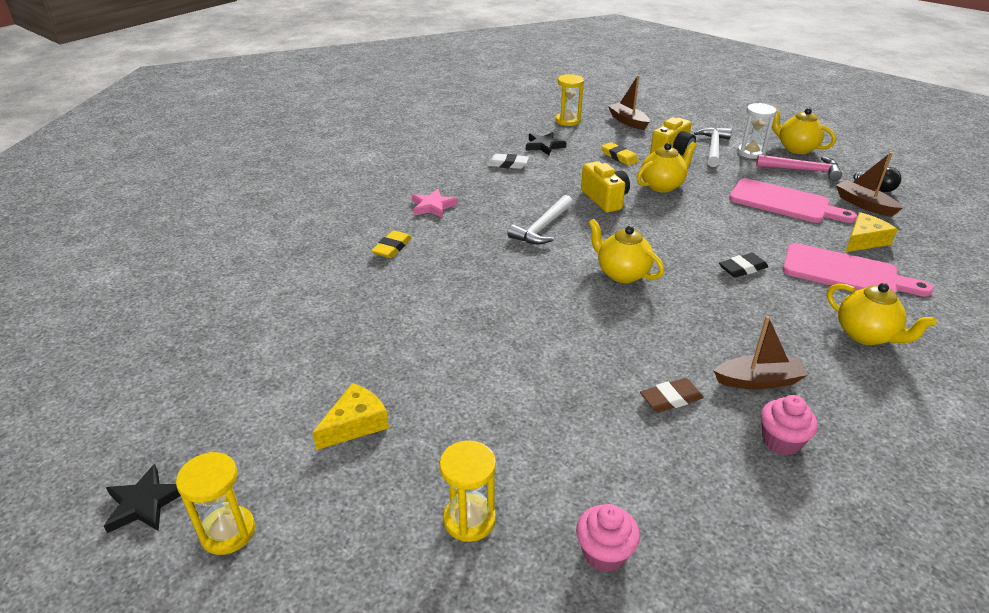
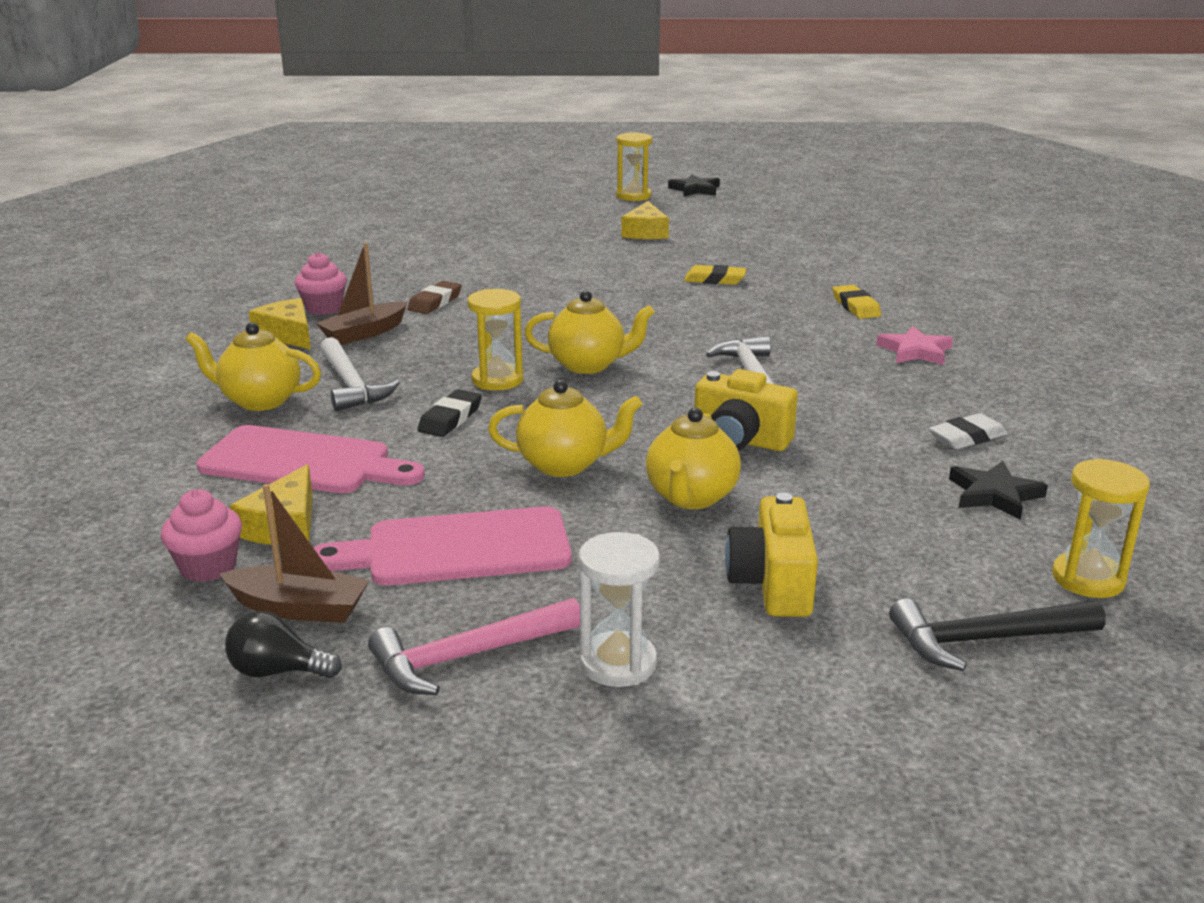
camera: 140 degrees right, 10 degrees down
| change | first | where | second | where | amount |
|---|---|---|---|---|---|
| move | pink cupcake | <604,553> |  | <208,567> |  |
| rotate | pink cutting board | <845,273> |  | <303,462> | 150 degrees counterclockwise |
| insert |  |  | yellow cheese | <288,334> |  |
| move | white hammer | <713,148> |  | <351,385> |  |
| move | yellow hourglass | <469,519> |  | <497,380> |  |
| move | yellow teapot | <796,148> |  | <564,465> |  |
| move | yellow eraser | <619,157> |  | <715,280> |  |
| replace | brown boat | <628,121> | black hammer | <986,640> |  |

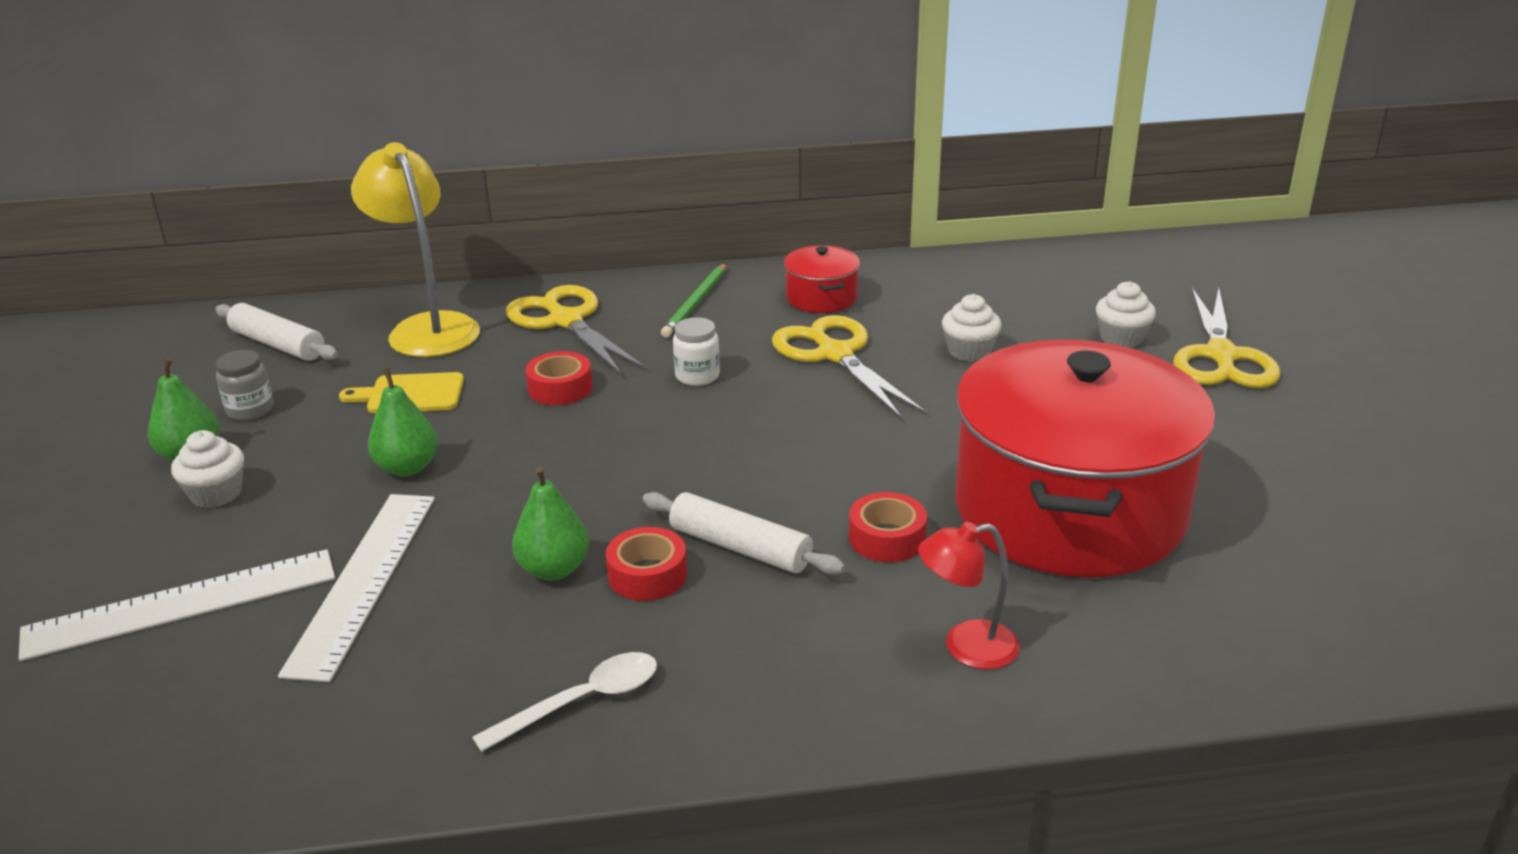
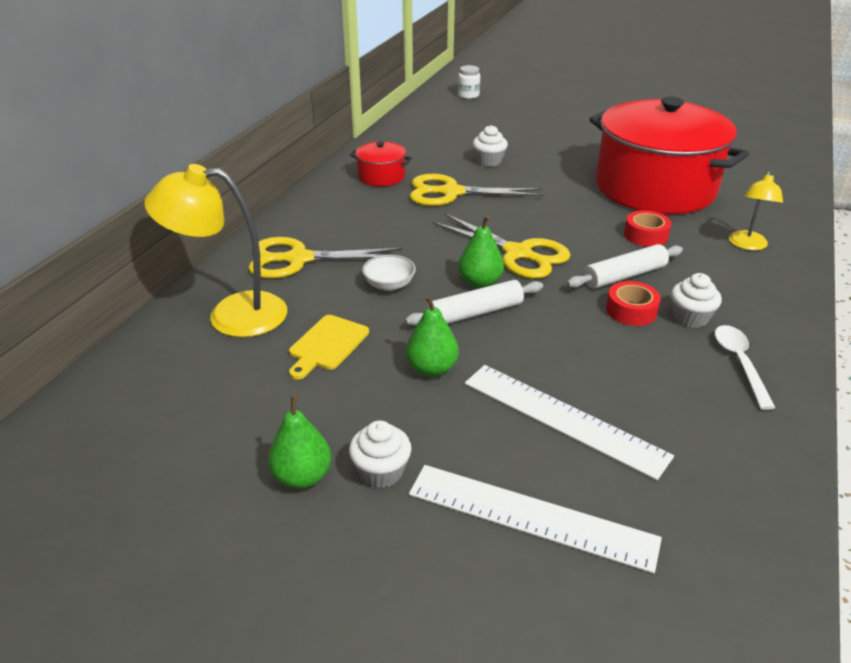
camera: 60 degrees left, 5 degrees up
| change | first | where | second | where | amount |
|---|---|---|---|---|---|
| replace | red tape | <560,388> | white bowl | <389,284> |  |
| move | white rolling pin | <278,344> |  | <475,313> |  |
| rotate | white ruler | <181,603> |  | <531,517> | 75 degrees counterclockwise |
| move | yellow scissors | <1221,356> |  | <518,253> |  |
| move | white jar | <697,376> |  | <468,95> |  |
| move | green pear | <553,569> |  | <480,282> |  |
| move | white cupcake | <1121,338> |  | <690,317> |  |
| recolor | red lamp | <966,647> | yellow lamp | <747,245> |  |
| delete | grey jar | <250,410> |  |  |  |
| delete | green pencil | <695,303> |  |  |  |

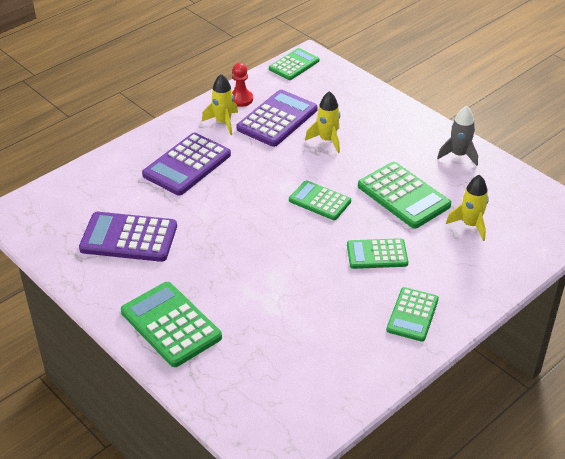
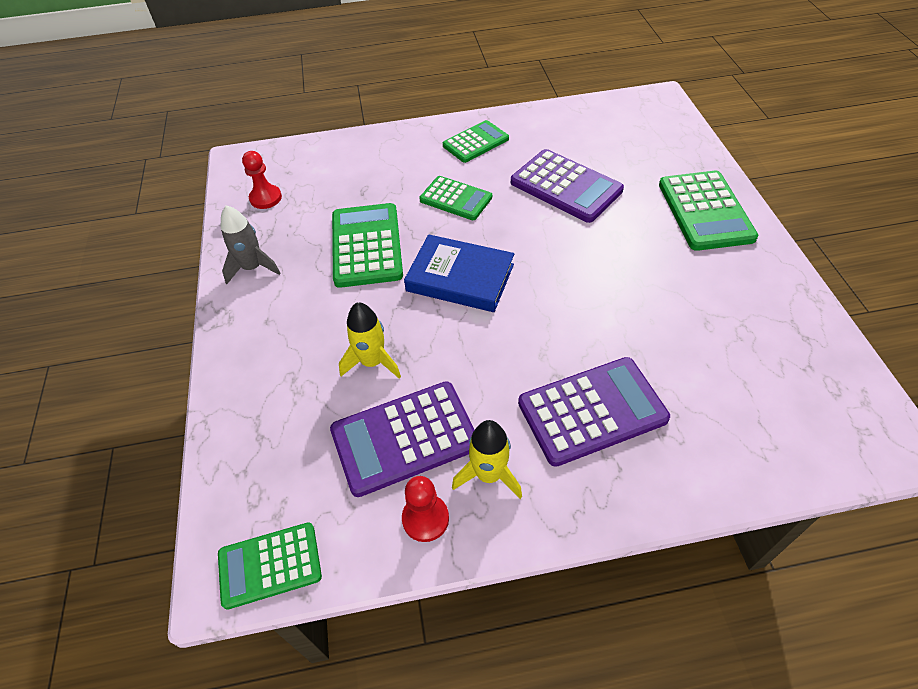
camera: 145 degrees left, 10 degrees up
| change | first | where | second | where | amount |
|---|---|---|---|---|---|
| insert |  |  | red pawn | <265,198> |  |
| replace | green calculator | <319,201> | blue book | <460,278> |  |
| move | purple calculator | <129,238> |  | <566,186> |  |
| delete | yellow rocket | <470,225> |  |  |  |

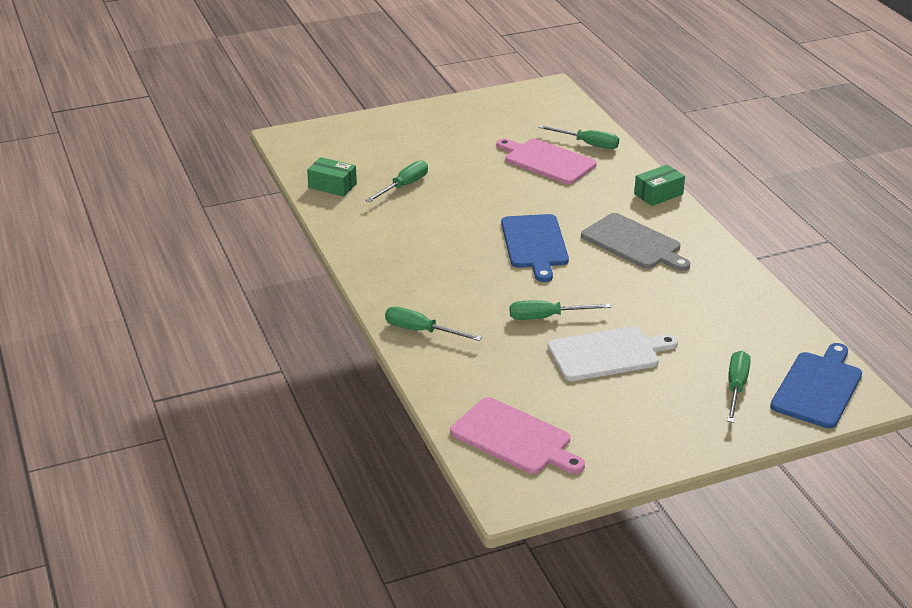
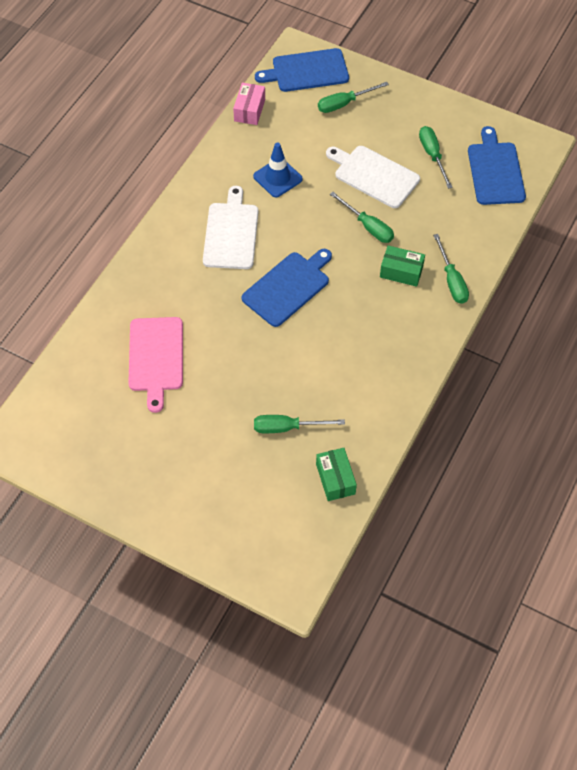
camera: 130 degrees left, 25 degrees up
| change | first | where | second | where | amount |
|---|---|---|---|---|---|
| recolor | grey cutting board | <634,243> | white cutting board | <231,233> |  |
| insert |  |  | pink box | <249,110> |  |
| insert |  |  | blue traffic cone | <277,178> |  |
| move | green box | <658,194> |  | <401,272> |  |
| move | green screwdriver | <588,144> |  | <432,155> |  |
| recolor | pink cutting board | <514,438> | blue cutting board | <495,171> |  |

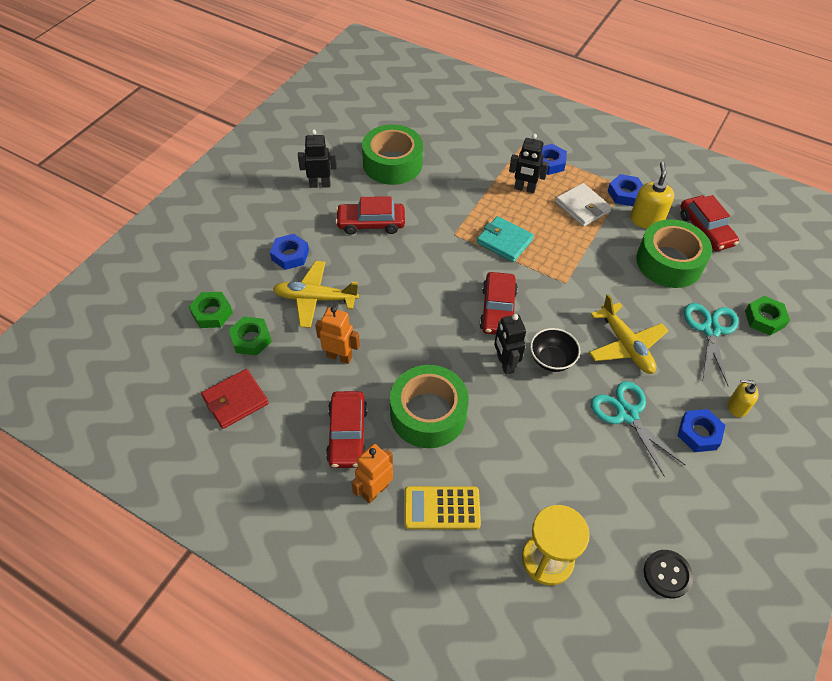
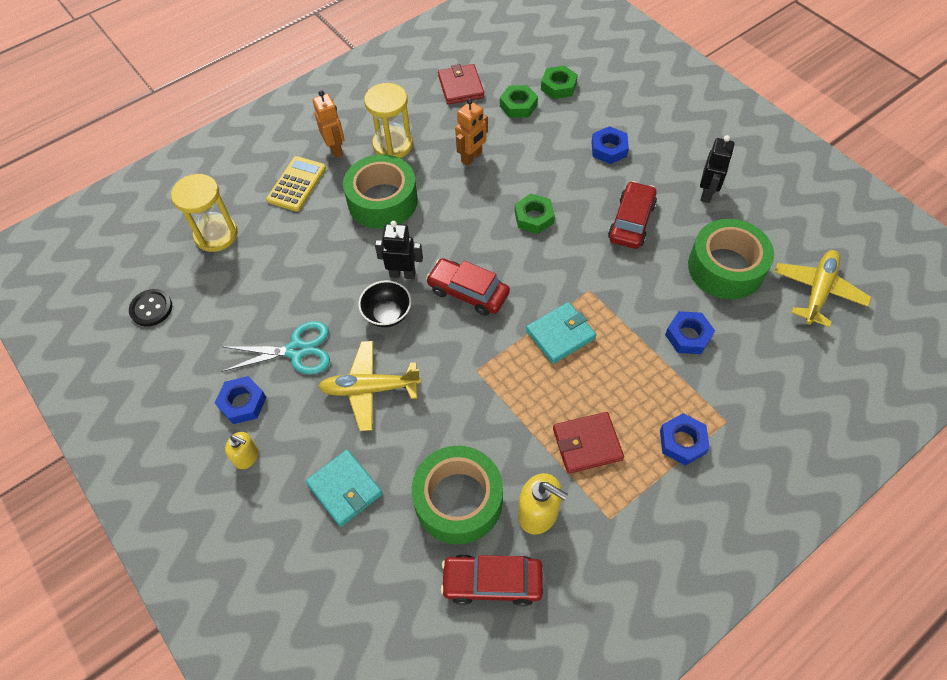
camera: 115 degrees right, 5 degrees up
| change | first | where | second | where | amount |
|---|---|---|---|---|---|
| rotate | yellow soap dispenser | <737,407> |  | <246,457> | 75 degrees clockwise |
| replace | turquoise scissors | <711,330> | turquoise wallet | <344,489> |  |
| replace | red car | <347,434> | yellow hourglass | <393,145> |  |
| move | green nut | <764,319> |  | <534,217> |  |
| recolor | white wallet | <582,207> | red wallet | <587,444> |  |
| move | blue nut | <625,194> |  | <688,336> |  |
| move | yellow plane | <315,299> |  | <818,291> |  |
| delete | black robot | <524,189> |  |  |  |

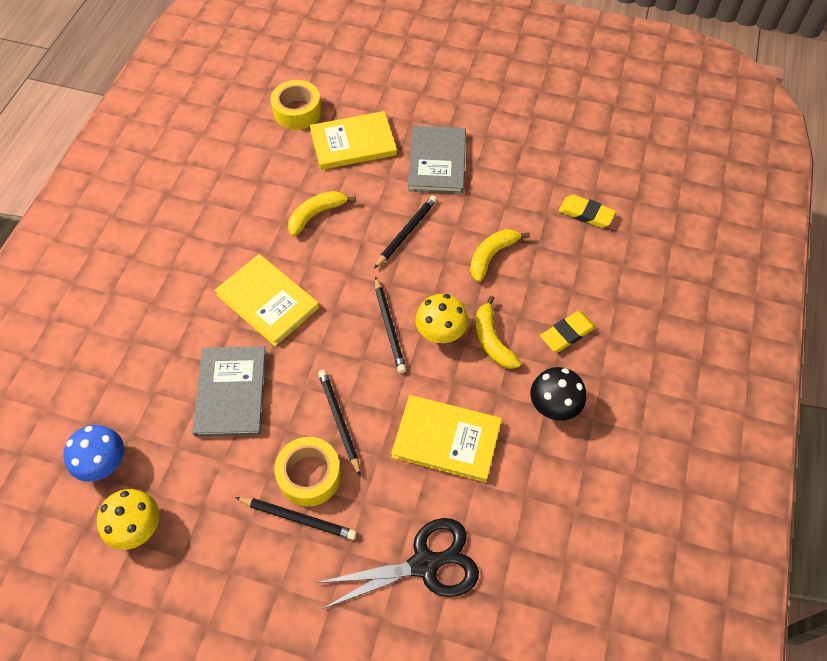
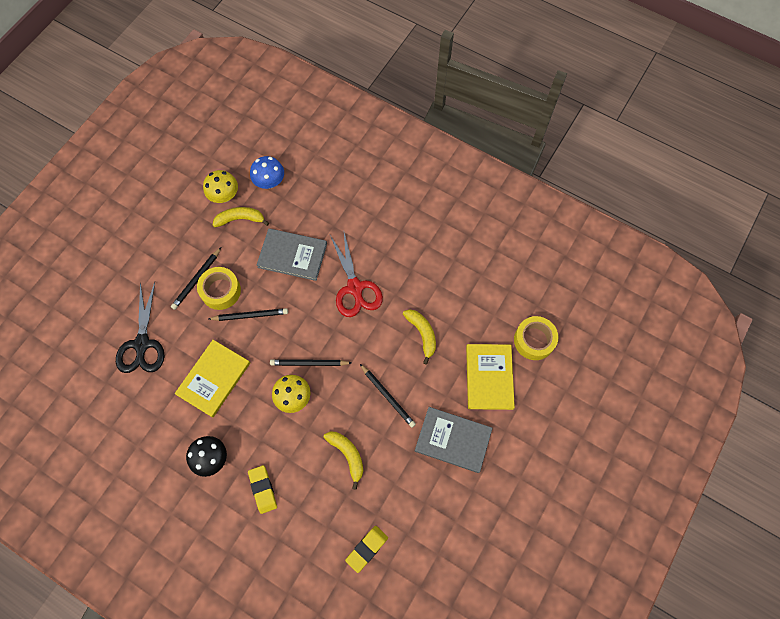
camera: 105 degrees right, 10 degrees up
| change | first | where | second | where | amount |
|---|---|---|---|---|---|
| move | yellow banana | <492,340> |  | <240,219> |  |
| replace | yellow book | <267,301> | red scissors | <355,288> |  |

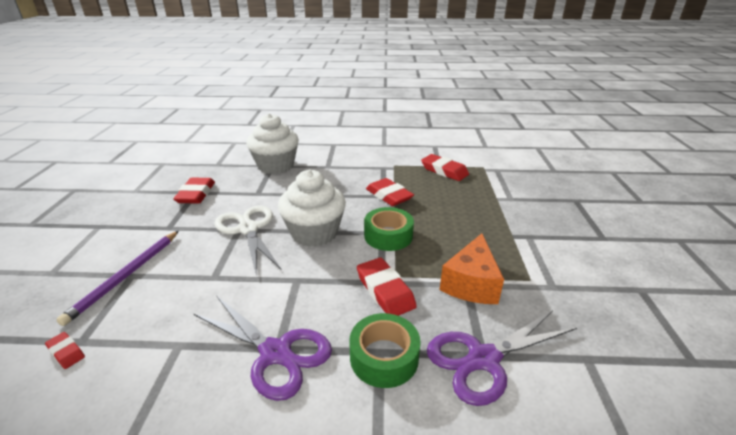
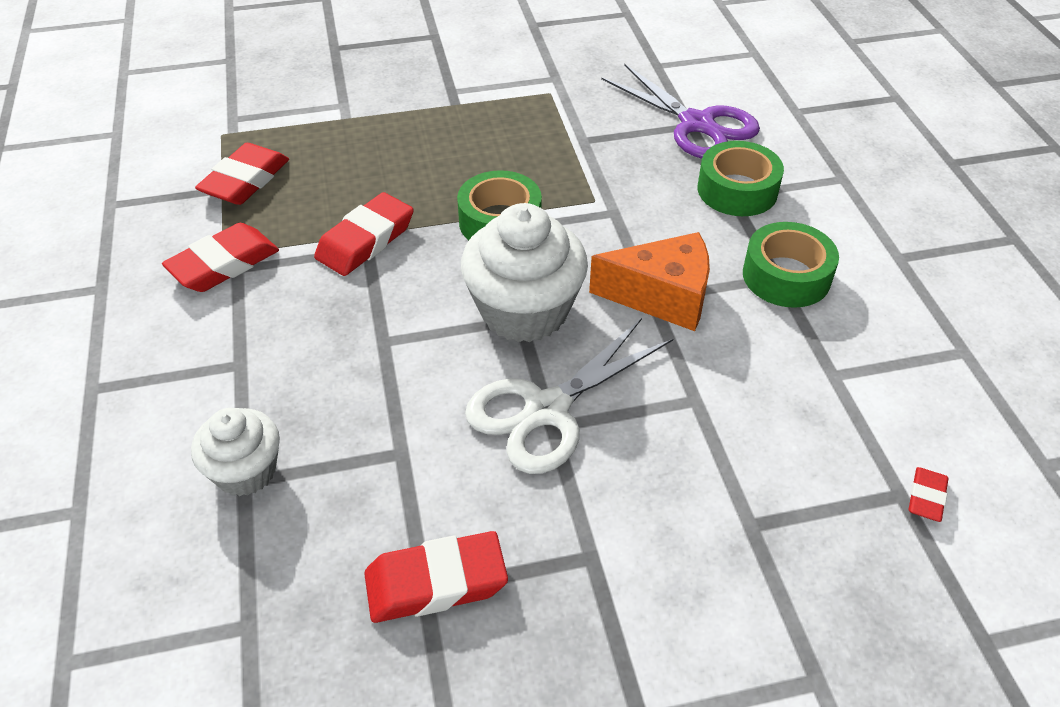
camera: 105 degrees left, 15 degrees up
| change | first | where | second | where | amount |
|---|---|---|---|---|---|
| move | red eraser | <385,291> |  | <224,264> |  |
| resize | white cupcake | <276,166> |  | <246,471> | x0.60 |
| move | orange cheese | <471,284> |  | <662,297> |  |
| replace | purple scissors | <276,353> | green tape | <786,276> |  |
| delete | purple pencil | <126,276> |  |  |  |

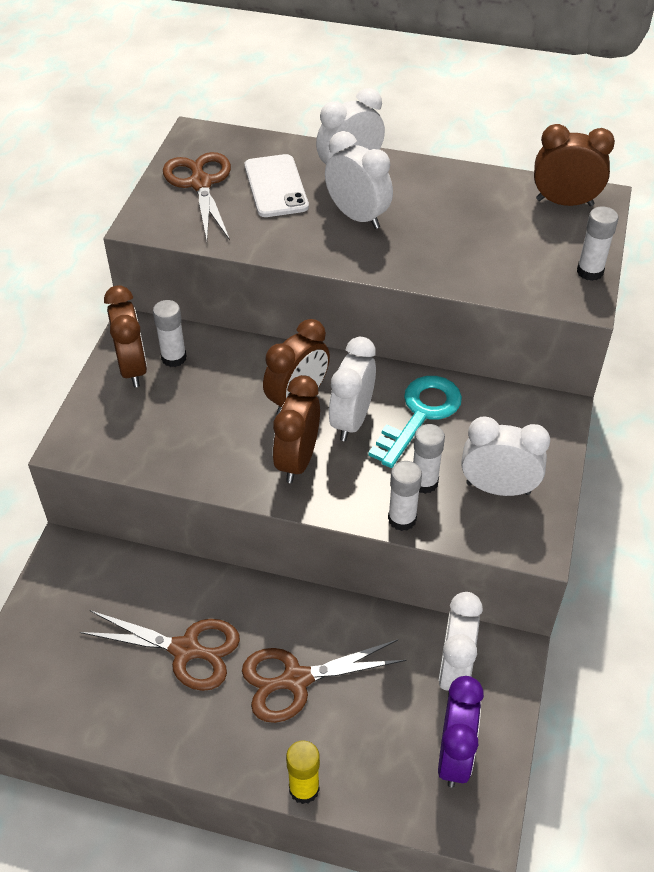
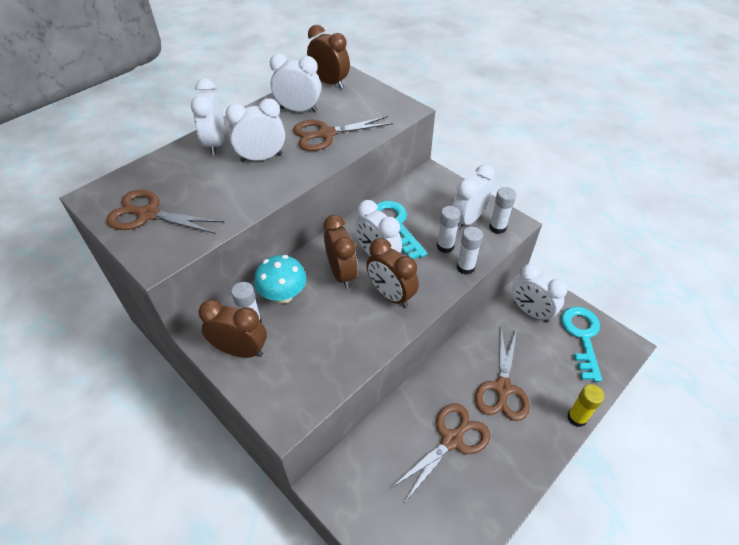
camera: 60 degrees left, 0 degrees up
| change | first | where | second | where | amount |
|---|---|---|---|---|---|
| insert |  |  | turquoise mushroom | <283,295> |  |
| insert |  |  | white clock | <298,110> |  |
| insert |  |  | brown scissors | <326,134> |  |
| rotate | brown clock | <564,202> |  | <329,82> | 90 degrees clockwise |
| move | white glue stick | <590,272> |  | <497,227> |  |
| replace | purple clock | <454,755> | turquoise key | <582,337> |  |
| delete | white phone | <276,186> |  |  |  |

